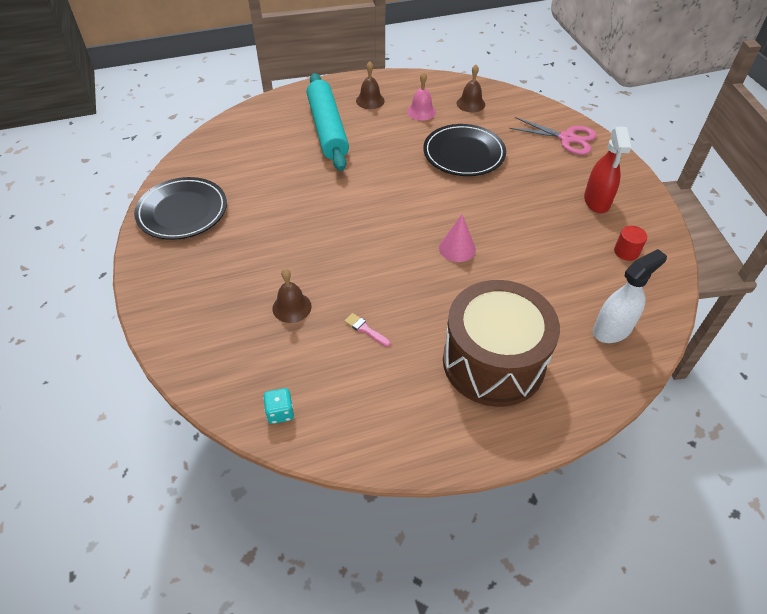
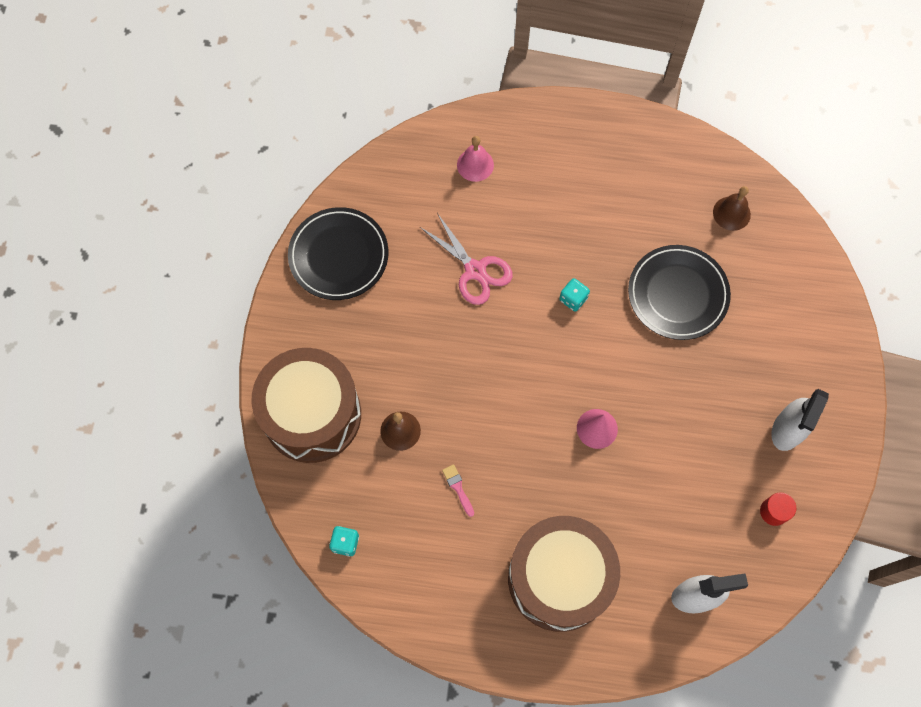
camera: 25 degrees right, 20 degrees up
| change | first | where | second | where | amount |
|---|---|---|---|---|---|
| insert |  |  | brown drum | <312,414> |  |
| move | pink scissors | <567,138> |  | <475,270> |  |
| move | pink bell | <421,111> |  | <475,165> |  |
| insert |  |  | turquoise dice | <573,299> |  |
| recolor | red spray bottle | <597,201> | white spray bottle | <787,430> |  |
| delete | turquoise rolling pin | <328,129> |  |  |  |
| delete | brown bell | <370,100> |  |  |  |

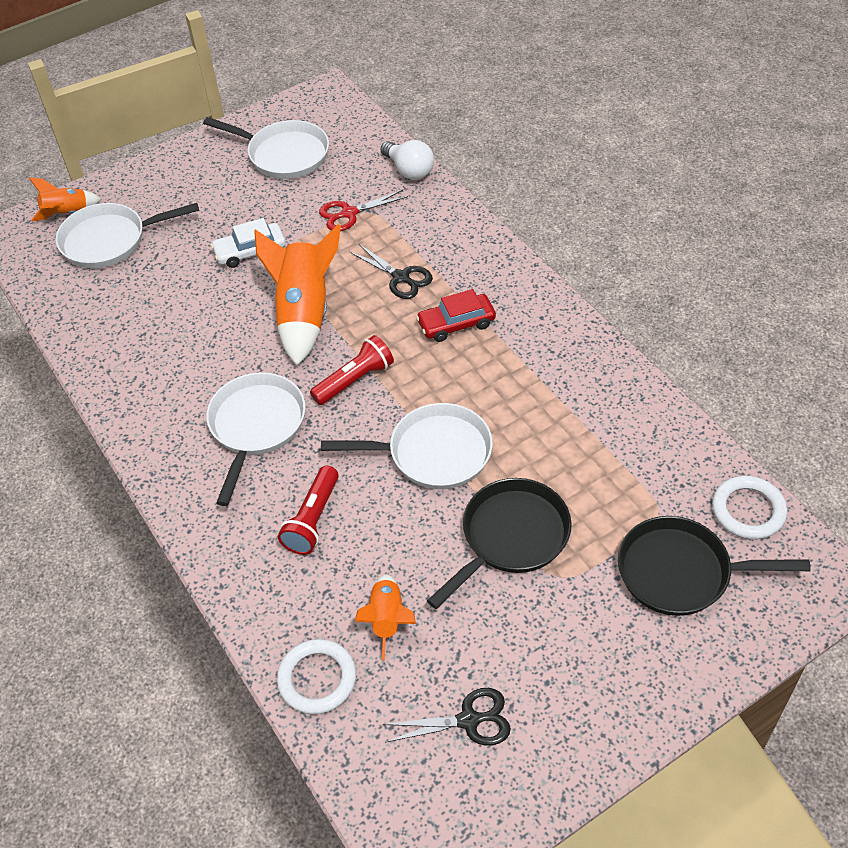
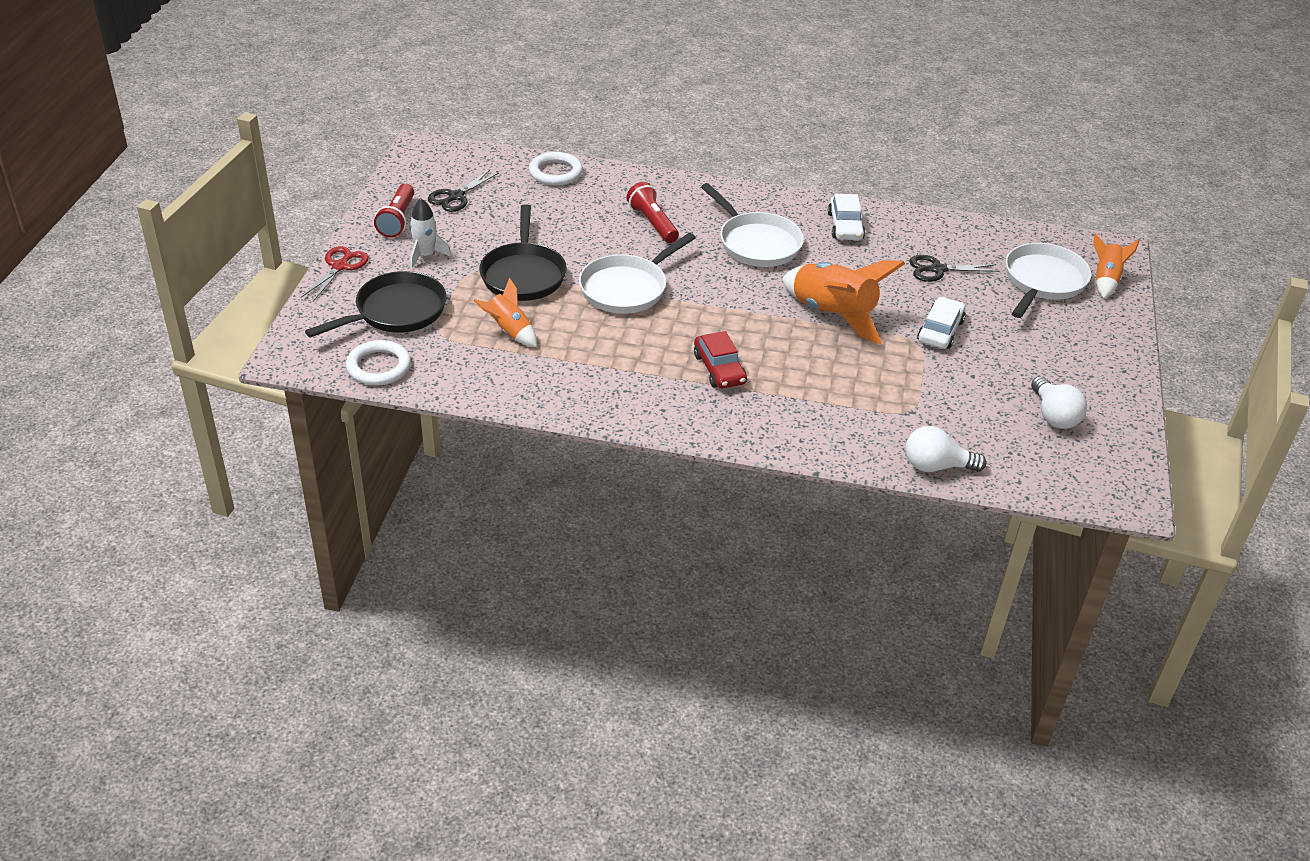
camera: 130 degrees right, 10 degrees down
| change | first | where | second | where | amount |
|---|---|---|---|---|---|
| move | red scissors | <349,213> |  | <340,266> |  |
| move | red flashlight | <355,380> |  | <397,220> |  |
| insert |  |  | white rocket | <425,255> |  |
| move | orange rocket | <387,619> |  | <509,331> |  |
| rotate | red car | <456,323> |  | <719,369> | 135 degrees clockwise |
| insert |  |  | white car | <845,226> |  |
| move | black scissors | <401,277> |  | <937,270> |  |
| replace | white pan | <284,154> | white light bulb | <1054,415> |  |

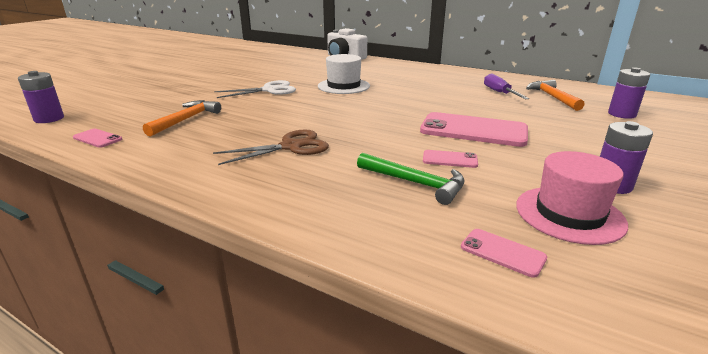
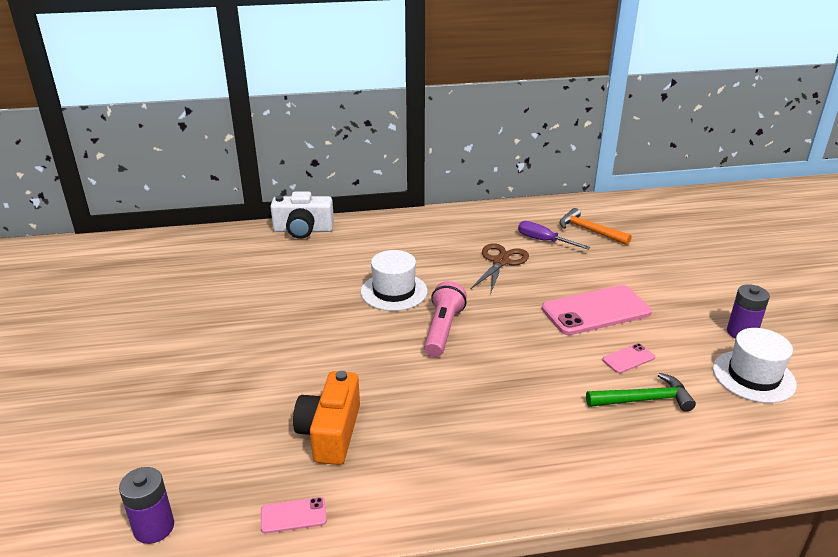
camera: 40 degrees left, 5 degrees up
| change | first | where | second | where | amount |
|---|---|---|---|---|---|
| replace | orange hammer | <186,120> | orange camera | <330,433> |  |
| insert |  |  | pink flashlight | <443,330> |  |
| move | brown scissors | <291,146> |  | <500,261> |  |
| recolor | pink hat | <569,214> | white hat | <753,376> |  |
| delete | white scissors | <270,90> |  |  |  |
| delete | pink phone | <502,252> |  |  |  |
| delete | purple battery | <621,114> |  |  |  |

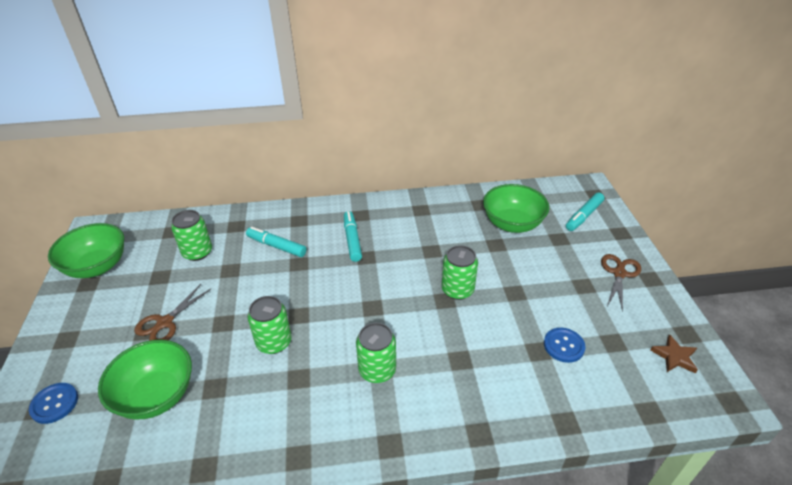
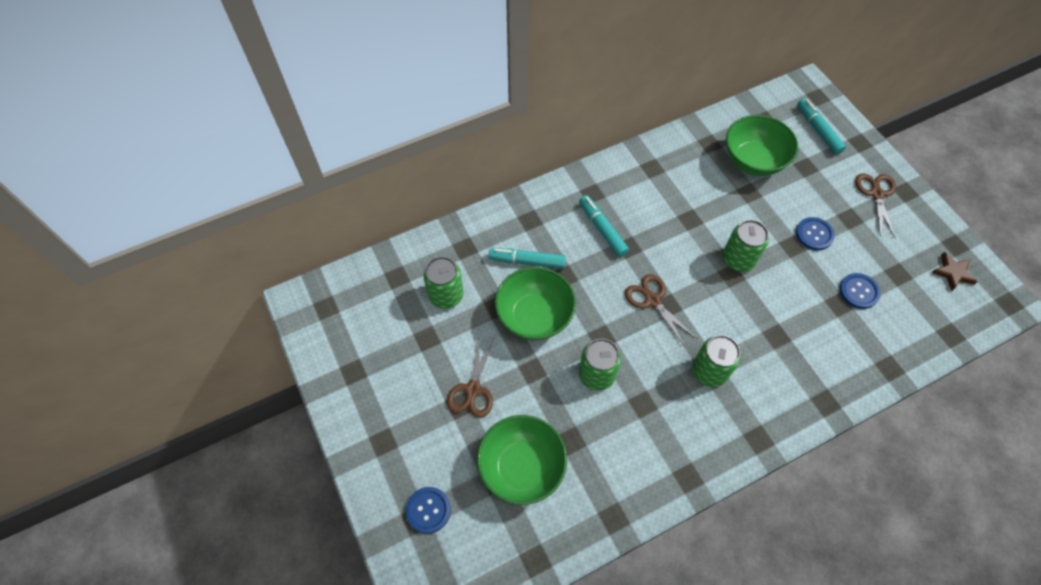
camera: 20 degrees left, 20 degrees up
| change | first | where | second | where | amount |
|---|---|---|---|---|---|
| move | green bowl | <97,266> |  | <534,316> |  |
| insert |  |  | brown scissors | <652,300> |  |
| insert |  |  | blue button | <814,234> |  |
| rotate | turquoise marker | <584,216> |  | <818,130> | 135 degrees clockwise |

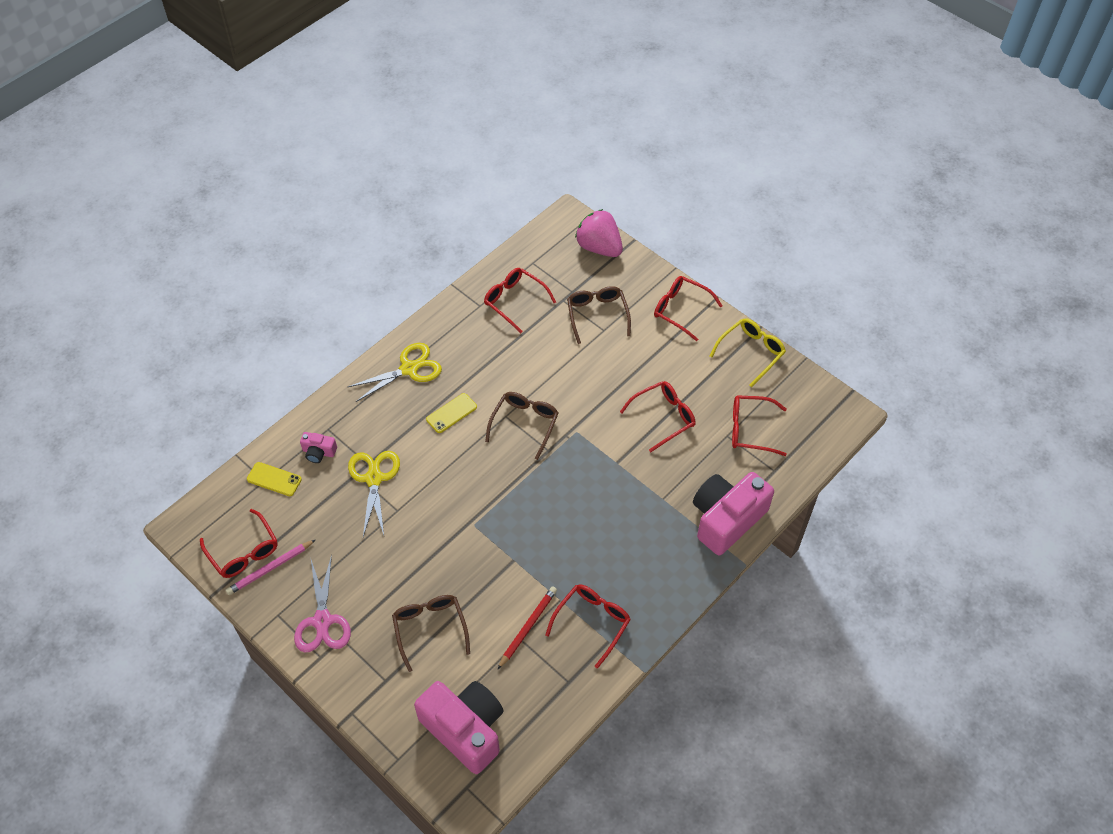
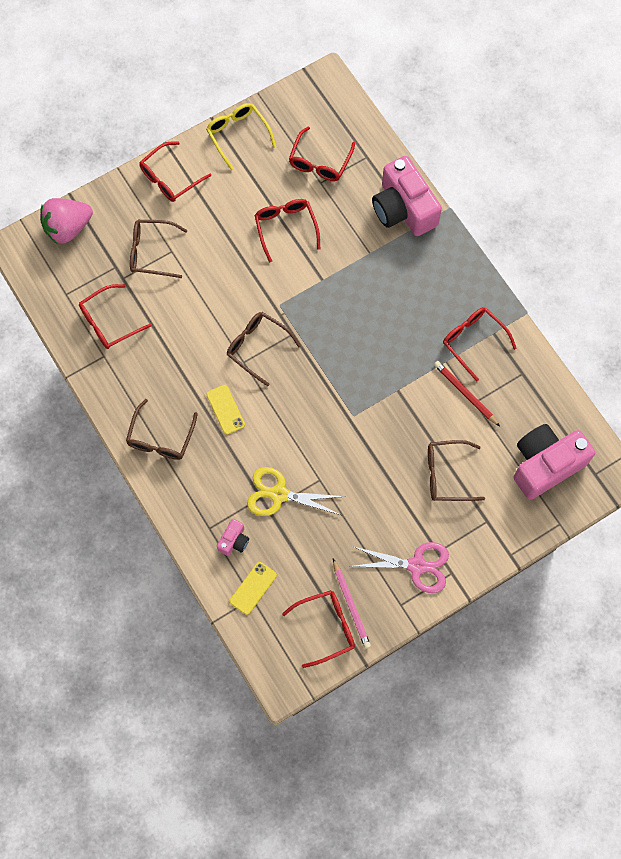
camera: 75 degrees left, 15 degrees up
| change | first | where | second | where | amount |
|---|---|---|---|---|---|
| replace | yellow scissors | <409,369> | brown glasses | <160,438> |  |

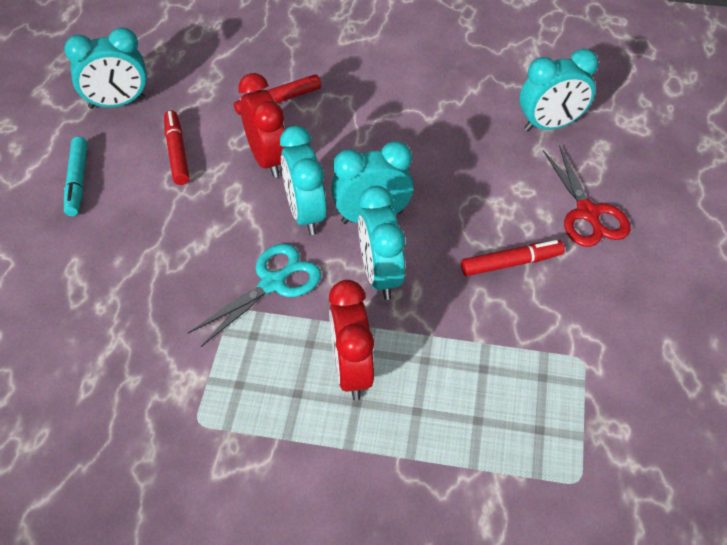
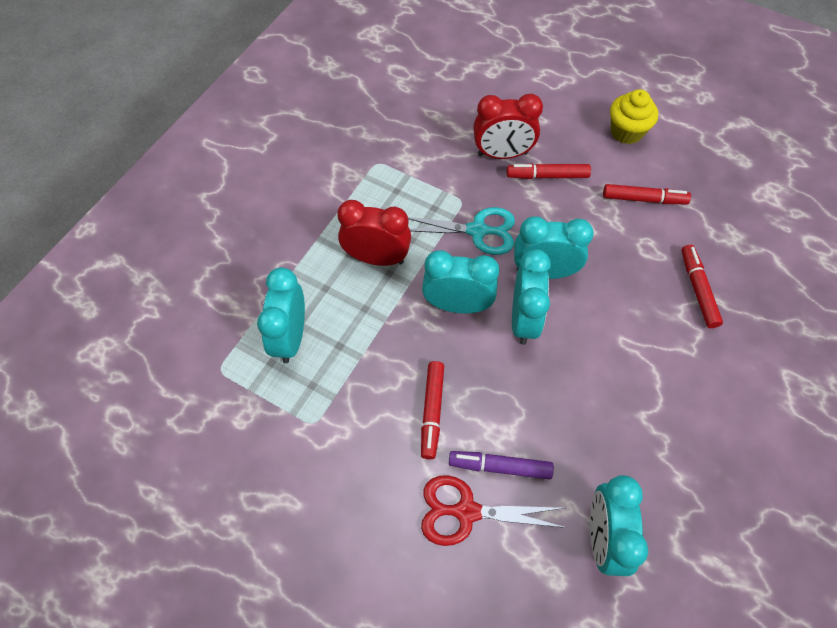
camera: 110 degrees right, 10 degrees up
| change | first | where | second | where | amount |
|---|---|---|---|---|---|
| move | turquoise clock | <117,103> |  | <290,337> |  |
| rotate | turquoise scissors | <272,283> |  | <477,231> | 60 degrees counterclockwise |
| insert |  |  | purple marker | <500,467> |  |
| move | red clock | <267,159> |  | <502,154> |  |
| insert |  |  | red marker | <547,176> |  |
| replace | turquoise marker | <77,181> | yellow cupcake | <626,132> |  |

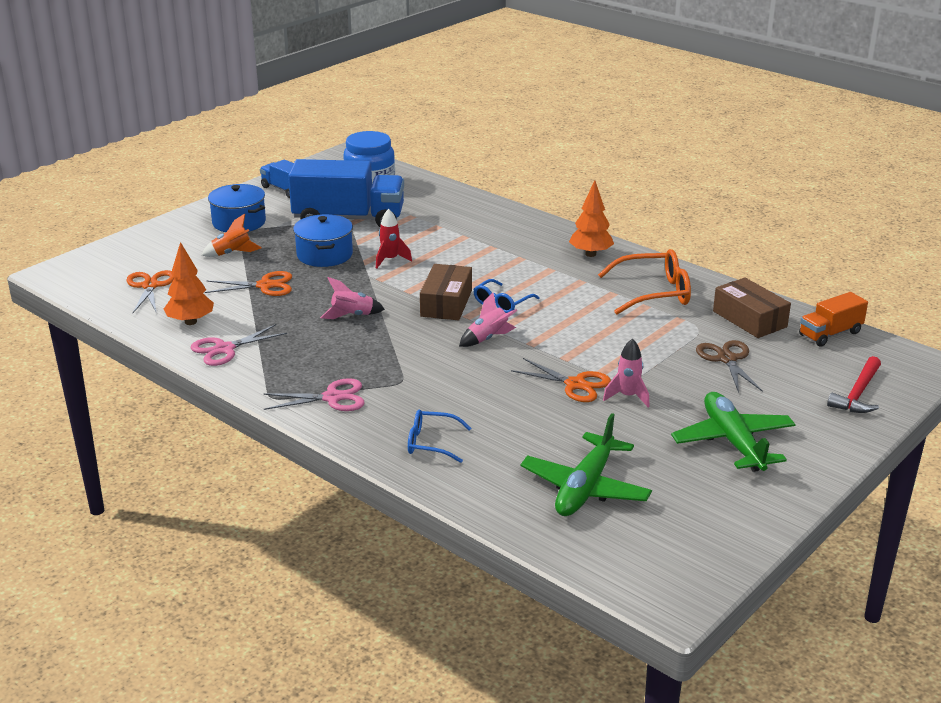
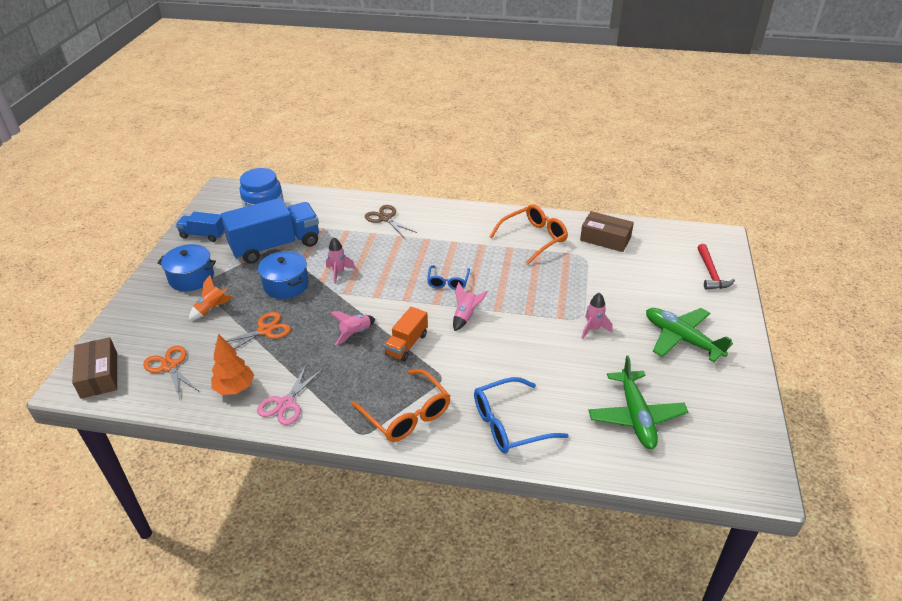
camera: 30 degrees left, 10 degrees up
| change | first | where | second | where | amount |
|---|---|---|---|---|---|
| move | brown box | <446,303> |  | <99,375> |  |
| recolor | red rocket | <390,260> | pink rocket | <339,272> |  |
| replace | pink scissors | <332,398> | orange glasses | <407,414> |  |
| move | brown scissors | <727,359> |  | <385,218> |  |
| move | orange truck | <830,334> |  | <407,344> |  |
| resize | blue glasses | <431,443> |  | <509,424> | x1.66 |
| delete | orange scissors | <575,384> |  |  |  |
| delete | orange tree | <590,254> |  |  |  |

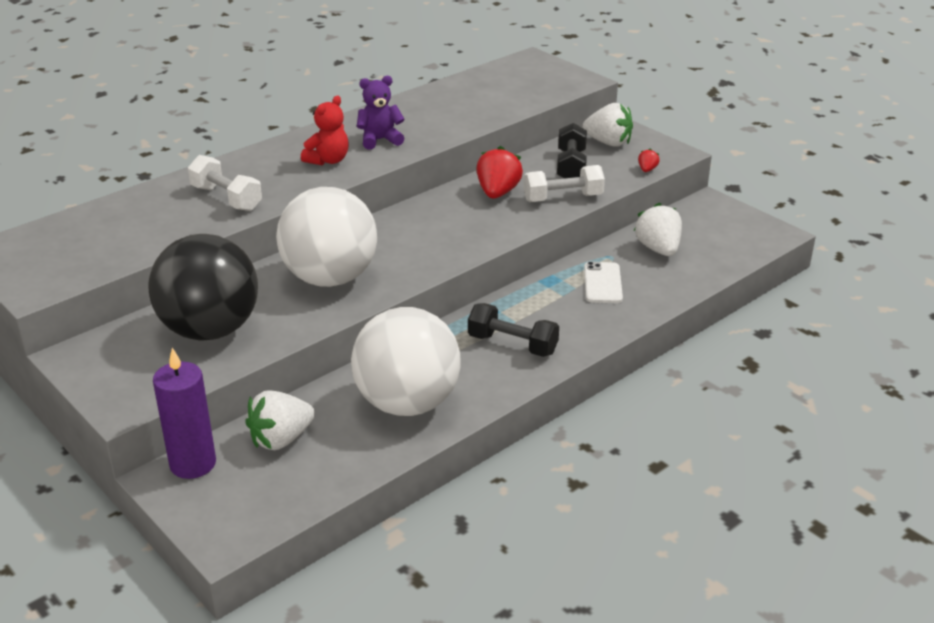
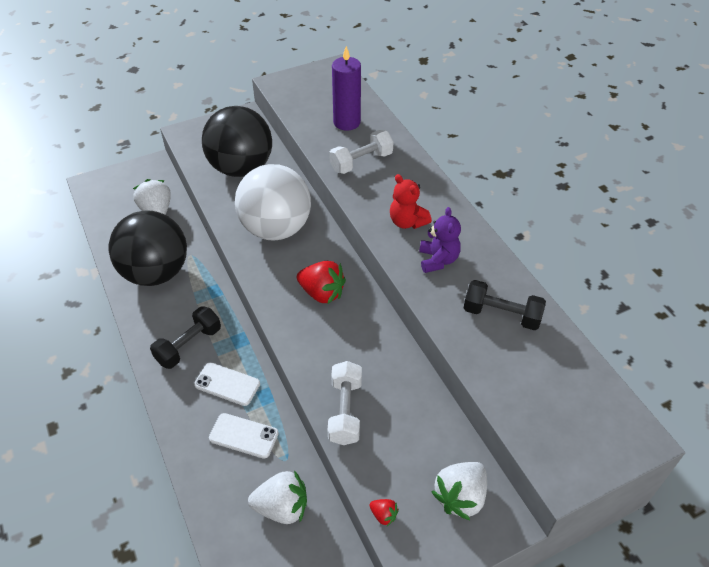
camera: 105 degrees right, 15 degrees up
| change | first | where | second | where | amount |
|---|---|---|---|---|---|
| recolor | white ball | <407,403> | black ball | <156,273> |  |
| insert |  |  | white phone | <227,384> |  |
| move | red strawberry | <497,193> |  | <322,293> |  |
| move | purple candle | <193,464> |  | <347,122> |  |
| move | black dumbbell | <571,166> |  | <501,315> |  |

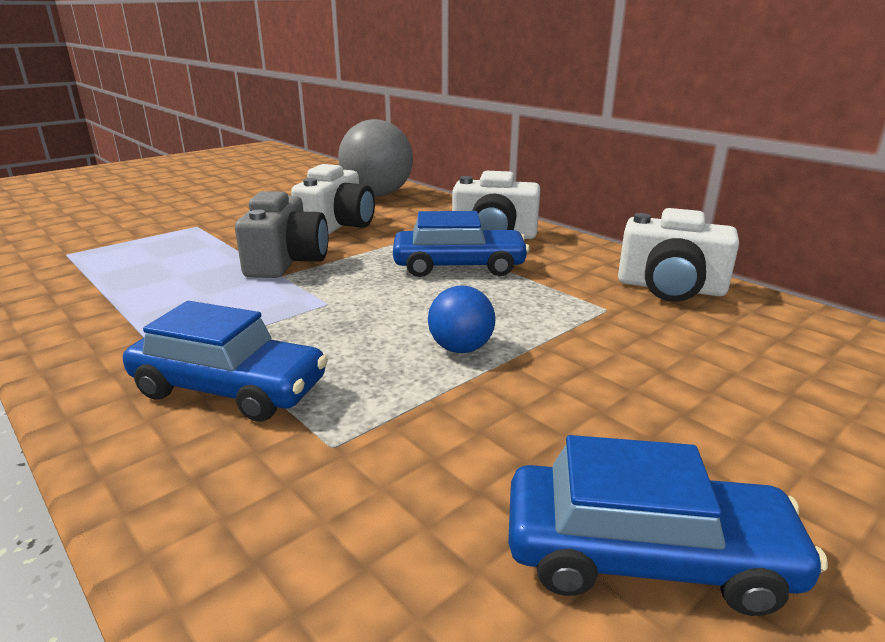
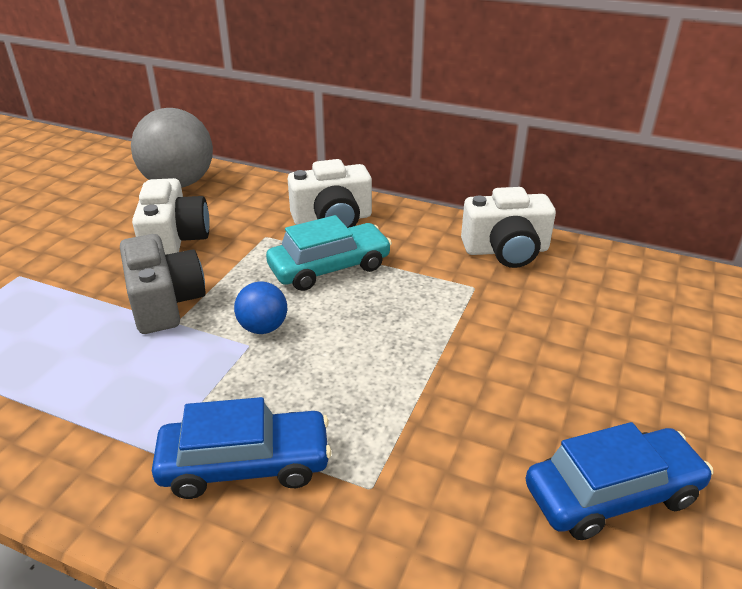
camera: 25 degrees left, 10 degrees up
| change | first | where | second | where | amount |
|---|---|---|---|---|---|
| move | blue ball | <461,348> |  | <263,328> |  |
| recolor | blue car | <459,266> | turquoise car | <329,268> |  |

